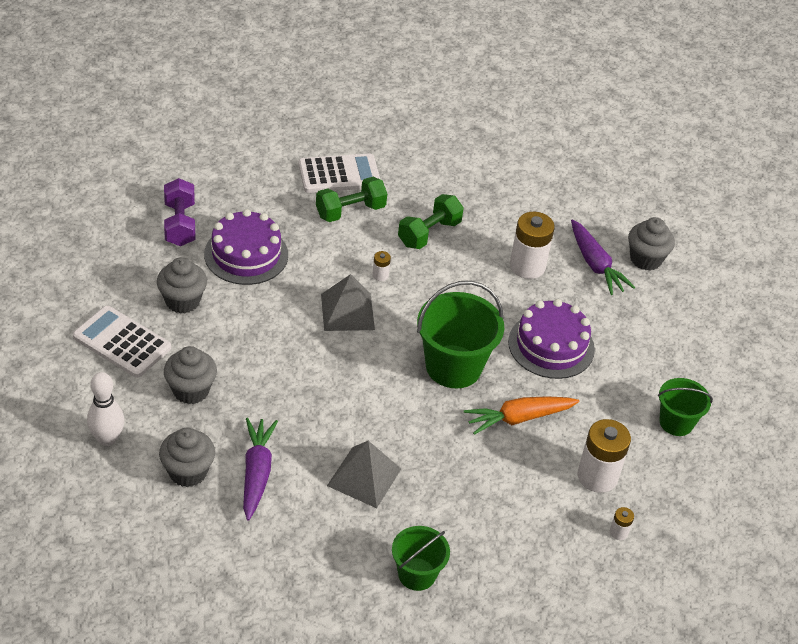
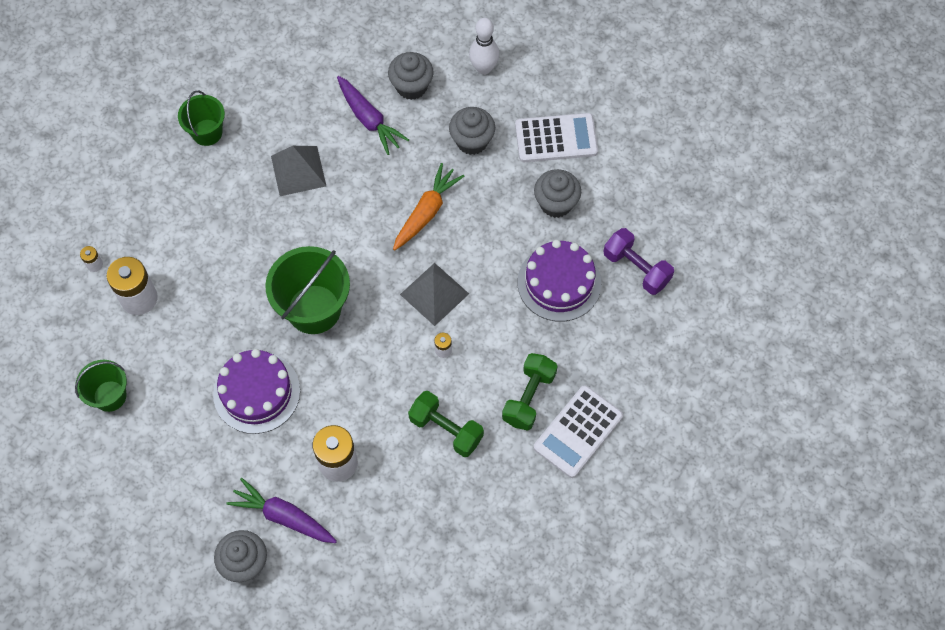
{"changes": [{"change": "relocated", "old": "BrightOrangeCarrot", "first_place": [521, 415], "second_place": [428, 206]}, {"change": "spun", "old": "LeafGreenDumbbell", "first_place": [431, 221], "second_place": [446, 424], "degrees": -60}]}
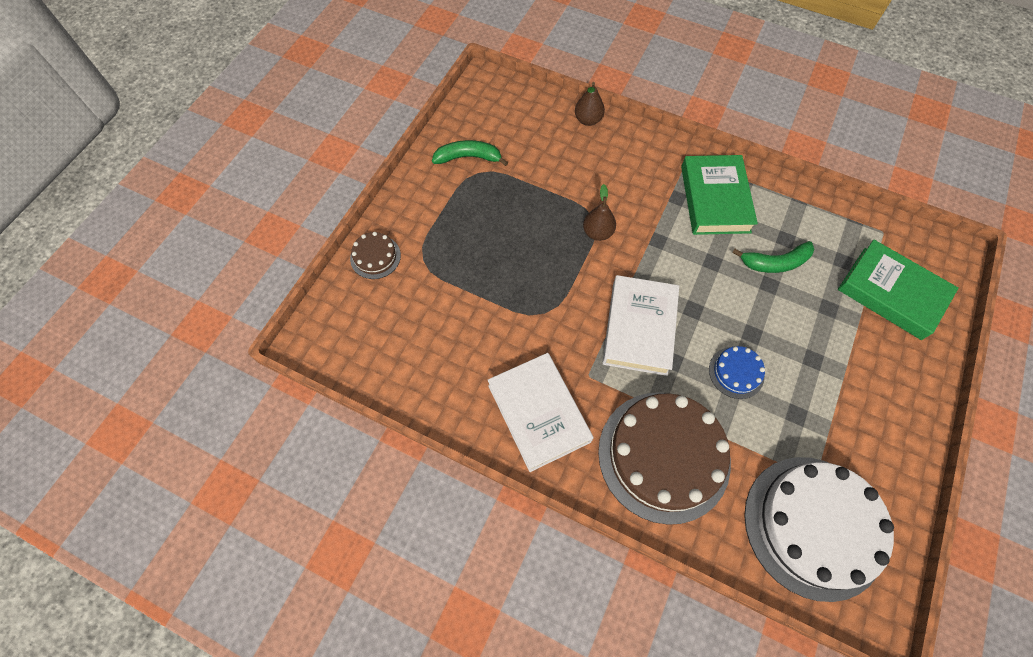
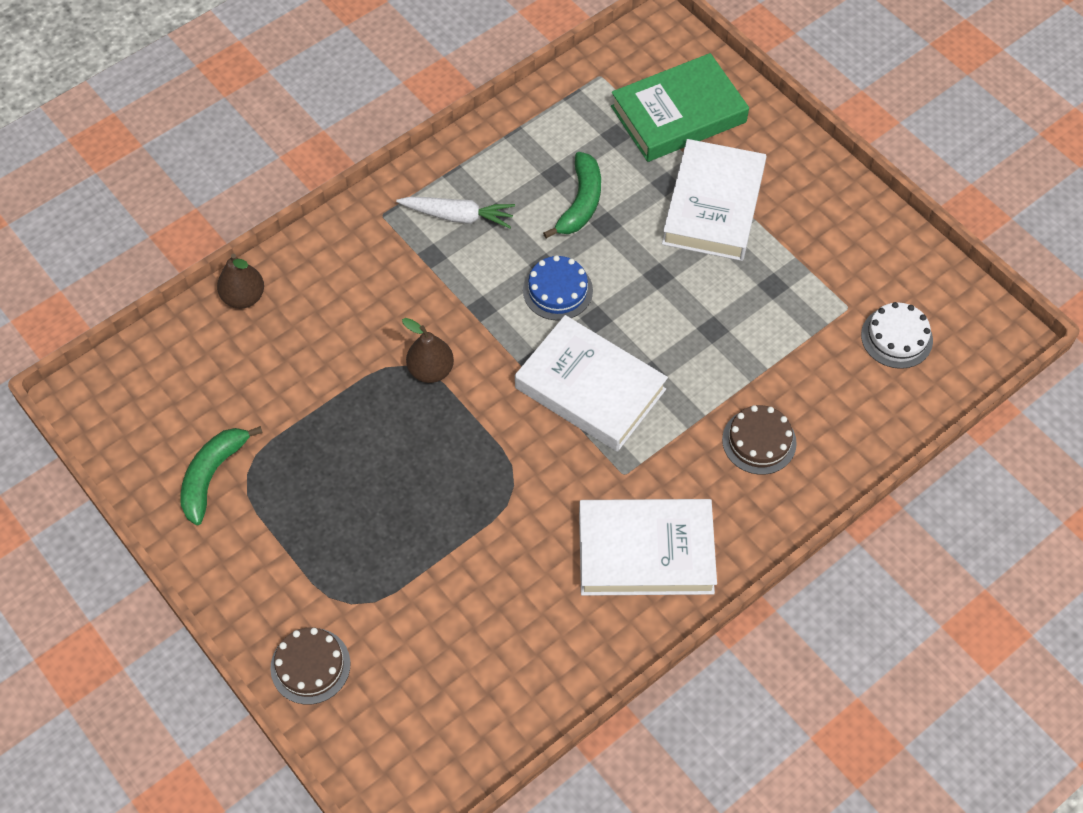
{"changes": [{"change": "exchanged", "old": "LeafGreenBook", "new": "PureWhiteCarrot", "first_place": [719, 195], "second_place": [455, 212]}, {"change": "relocated", "old": "BlueCake", "first_place": [737, 372], "second_place": [558, 288]}, {"change": "appeared", "new": "PureWhiteBook", "second_place": [714, 200]}, {"change": "size", "old": "BrownCake", "first_place": [664, 458], "second_place": [759, 440], "factor": 0.44}, {"change": "size", "old": "PureWhiteCake", "first_place": [819, 529], "second_place": [897, 335], "factor": 0.44}]}
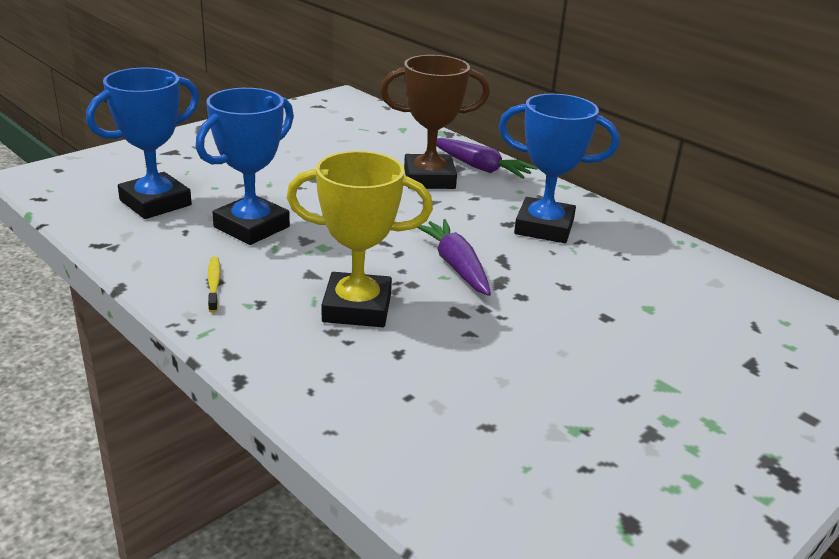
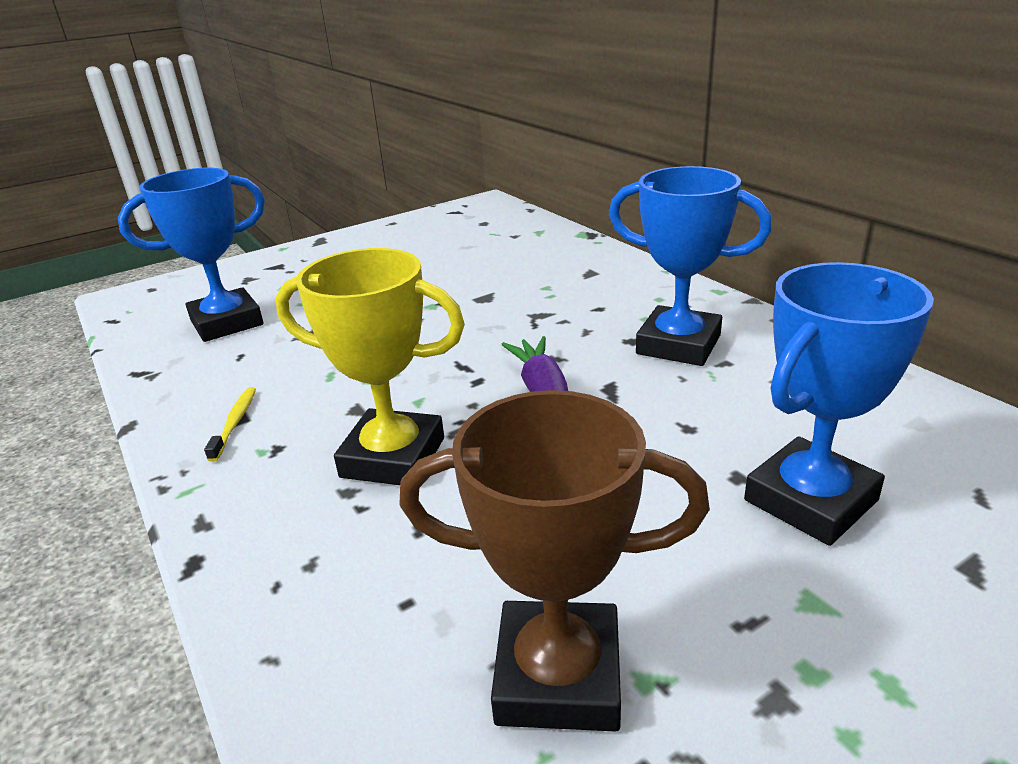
{"changes": [{"change": "relocated", "old": "BrownAwardCup", "first_place": [435, 122], "second_place": [554, 561]}, {"change": "relocated", "old": "BlueAwardCup", "first_place": [245, 166], "second_place": [839, 404]}, {"change": "missing", "old": "RoyalPurpleCarrot", "first_place": [487, 158]}]}
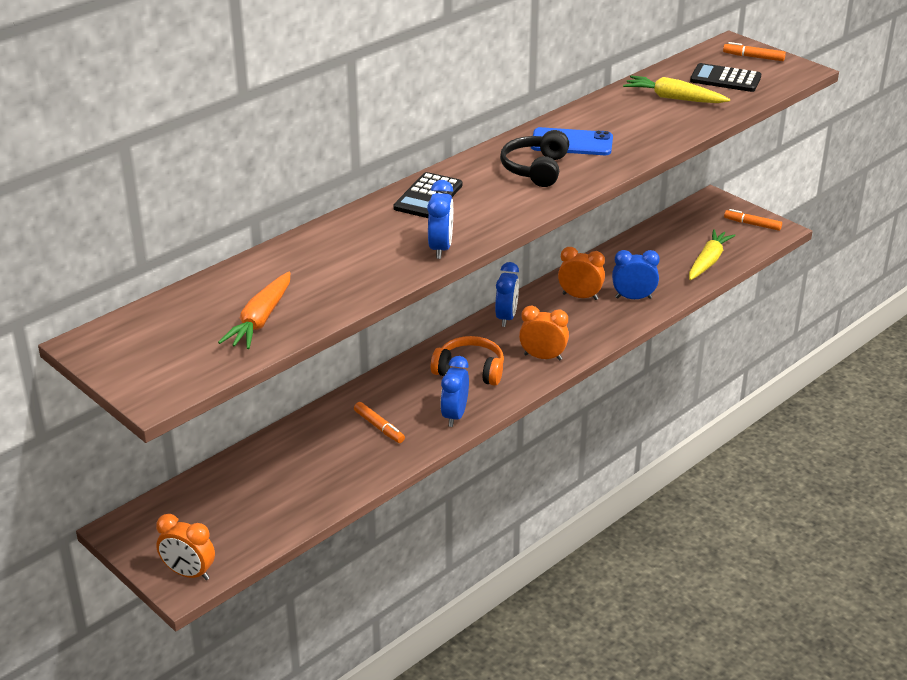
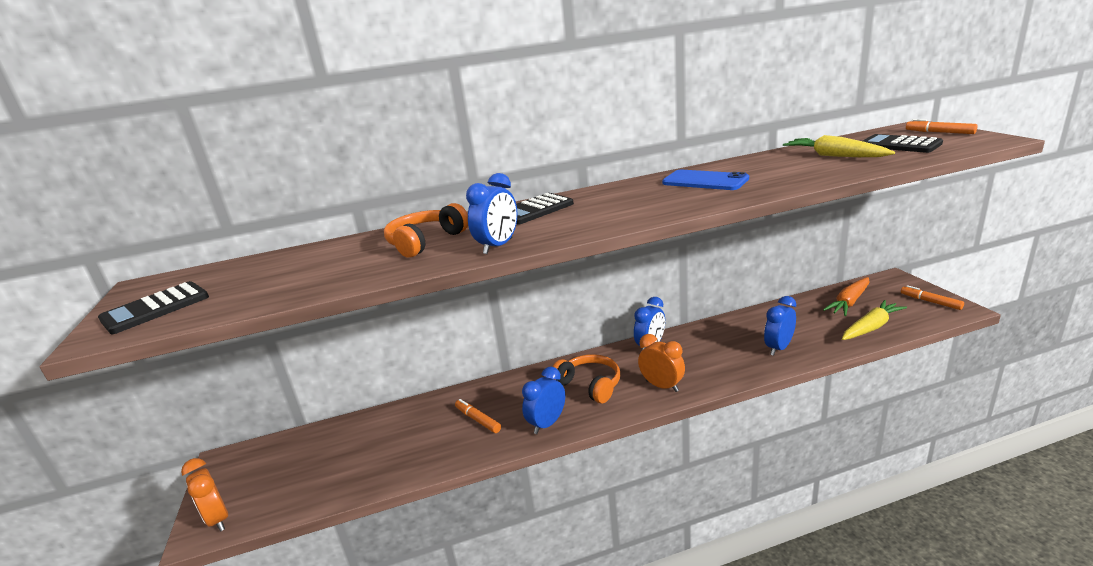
{"changes": [{"change": "appeared", "new": "EbonyPocketCalculator", "second_place": [153, 307]}, {"change": "appeared", "new": "BrightOrangeOverEarHeadphones", "second_place": [426, 230]}, {"change": "spun", "old": "BrightOrangeMarkerPen", "first_place": [379, 422], "second_place": [478, 416], "degrees": 150}, {"change": "spun", "old": "BlueClock", "first_place": [636, 274], "second_place": [780, 326], "degrees": -75}, {"change": "relocated", "old": "BrightOrangeCarrot", "first_place": [254, 310], "second_place": [846, 296]}, {"change": "missing", "old": "EbonyOverEarHeadphones", "first_place": [534, 158]}, {"change": "missing", "old": "BrightOrangeClock", "first_place": [581, 273]}]}
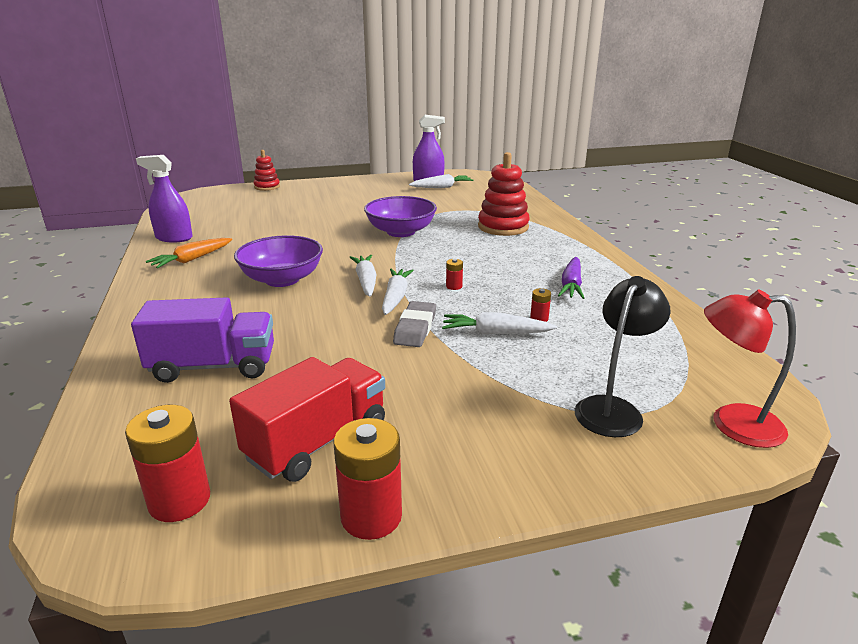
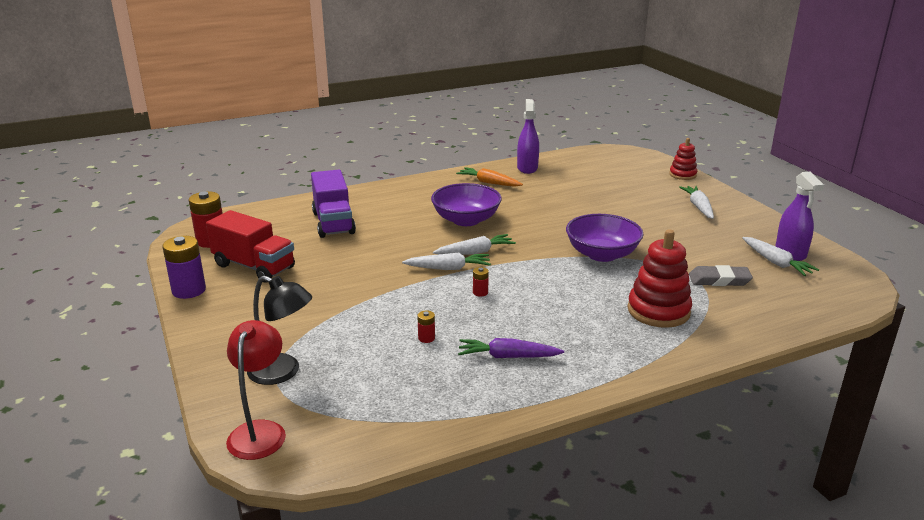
{"changes": [{"change": "colour", "old": "CrimsonBattery", "new": "RoyalPurpleBattery", "first_place": [368, 479], "second_place": [184, 267]}, {"change": "relocated", "old": "PureWhiteCarrot", "first_place": [499, 323], "second_place": [696, 202]}, {"change": "relocated", "old": "AshGreyPencilEraser", "first_place": [414, 324], "second_place": [721, 275]}]}
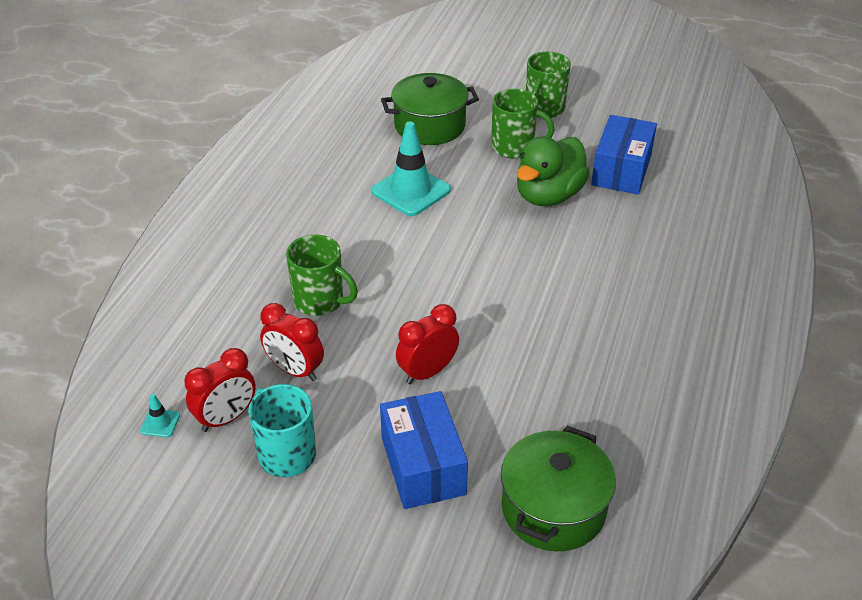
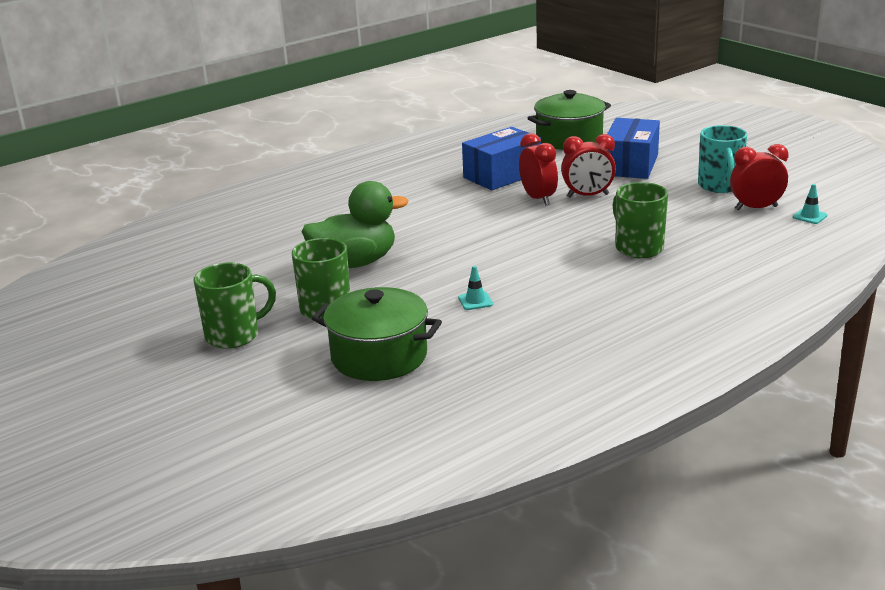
{"changes": [{"change": "size", "old": "AquaSafetyCone", "first_place": [411, 168], "second_place": [475, 288], "factor": 0.42}, {"change": "relocated", "old": "BlueBox", "first_place": [624, 154], "second_place": [501, 158]}, {"change": "relocated", "old": "CrimsonClock", "first_place": [292, 342], "second_place": [538, 169]}]}
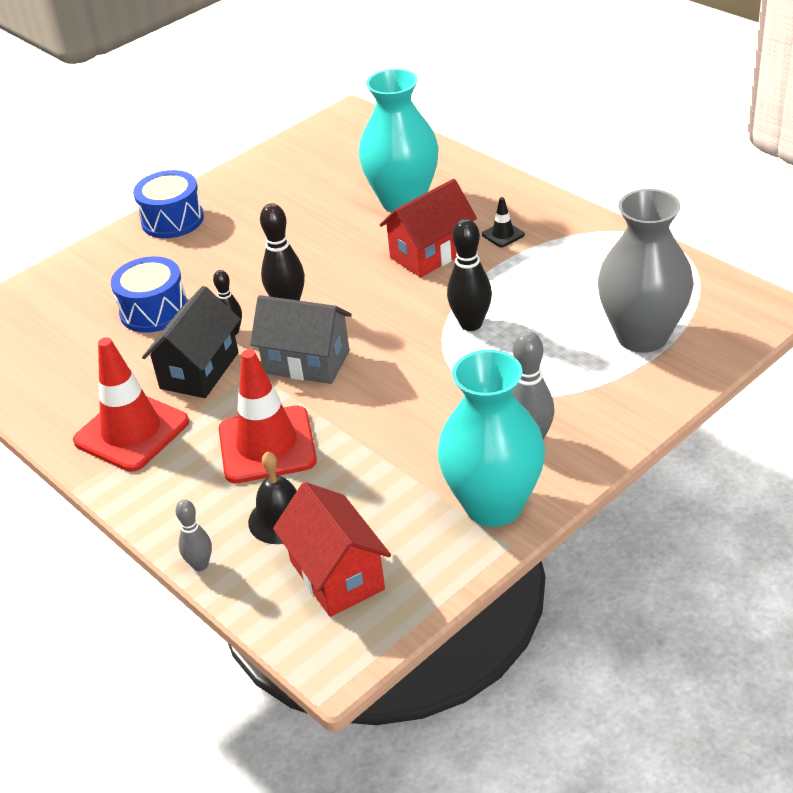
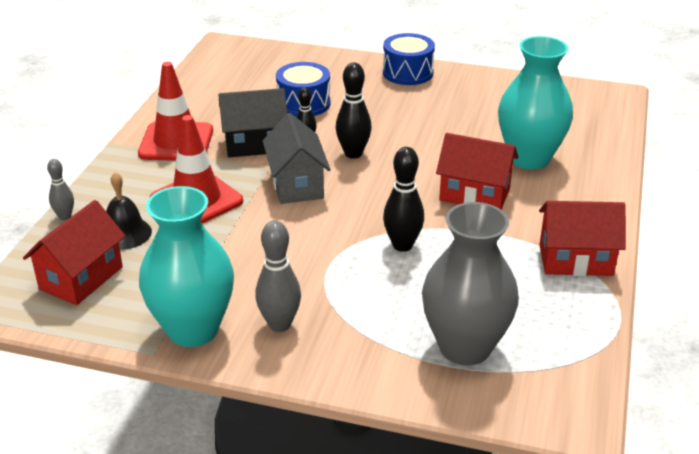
{"changes": [{"change": "appeared", "new": "CrimsonHouse", "second_place": [582, 238]}, {"change": "missing", "old": "EbonySafetyCone", "first_place": [503, 222]}]}
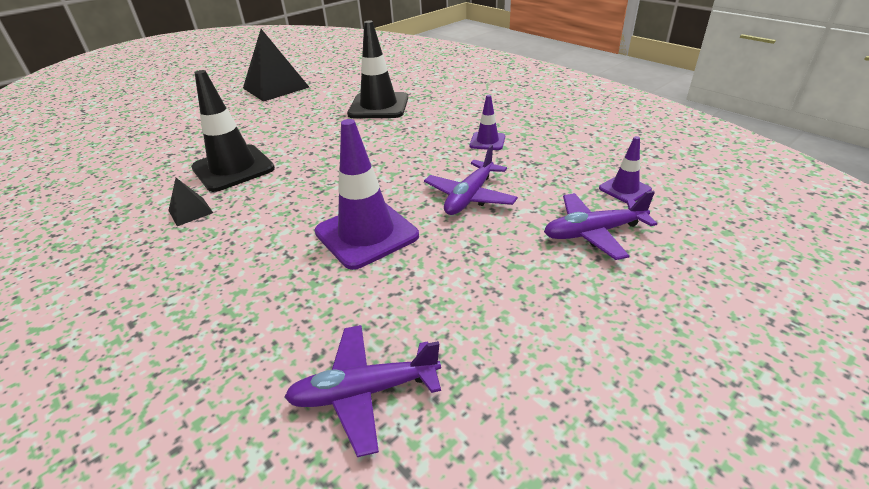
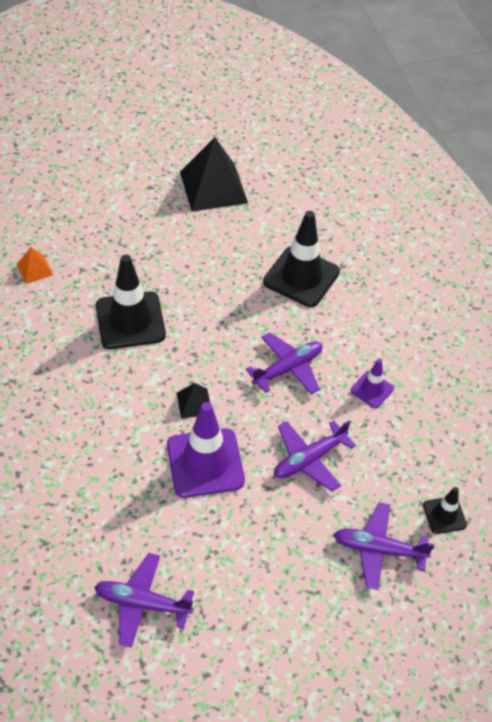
{"changes": [{"change": "appeared", "new": "BrightOrangePyramid", "second_place": [35, 265]}, {"change": "relocated", "old": "EbonyPyramid", "first_place": [190, 202], "second_place": [193, 400]}, {"change": "appeared", "new": "RoyalPurpleToyPlane", "second_place": [284, 363]}, {"change": "colour", "old": "RoyalPurpleSafetyCone", "new": "EbonySafetyCone", "first_place": [625, 169], "second_place": [445, 510]}]}
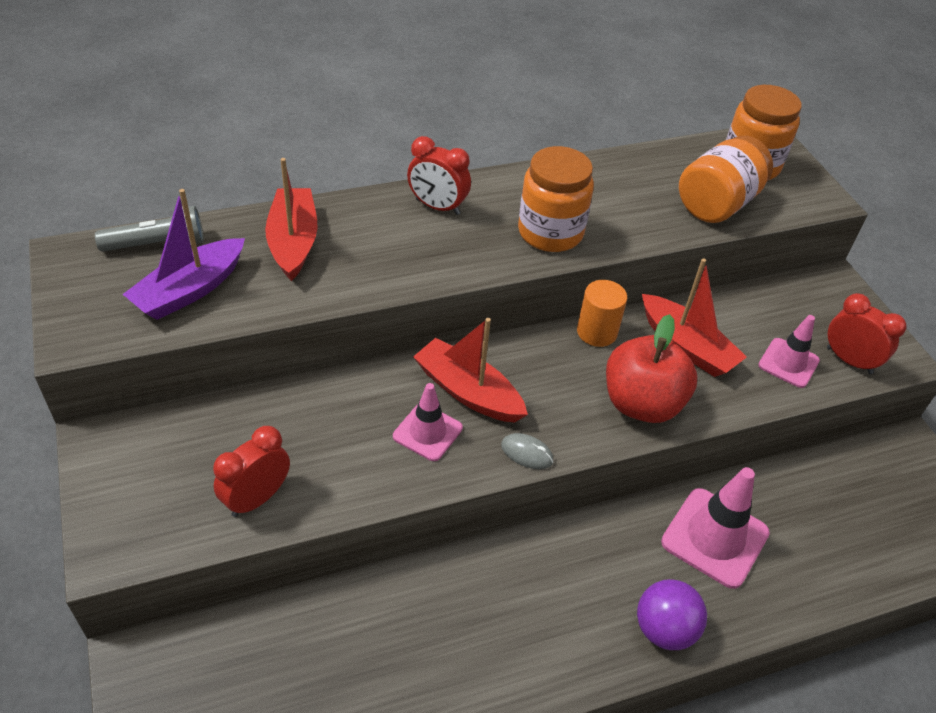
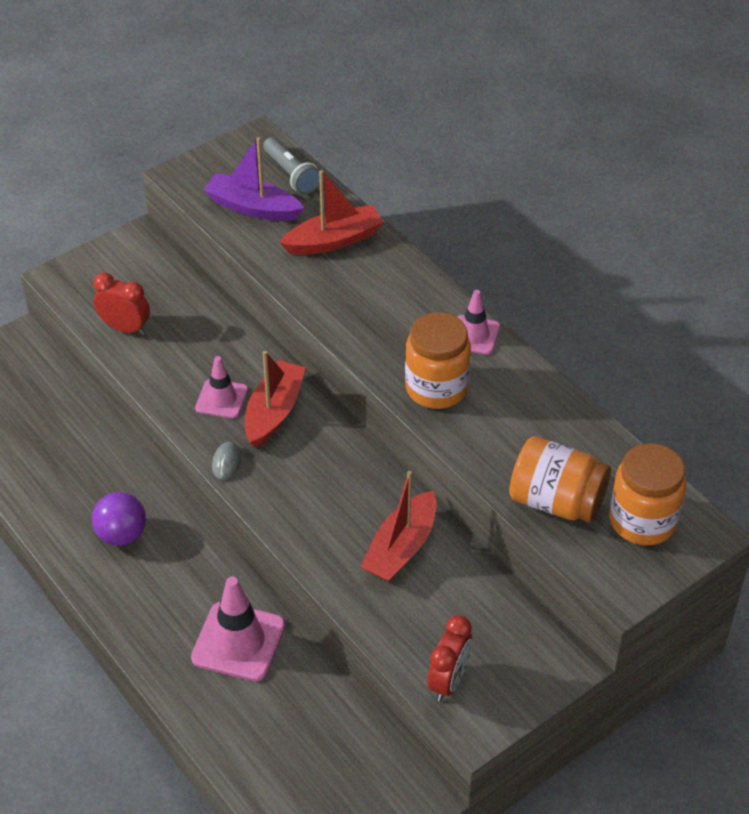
{"changes": [{"change": "relocated", "old": "RoyalPurpleBall", "first_place": [672, 614], "second_place": [119, 519]}, {"change": "relocated", "old": "RosePinkSafetyCone", "first_place": [789, 351], "second_place": [478, 322]}, {"change": "missing", "old": "CrimsonClock", "first_place": [439, 175]}, {"change": "missing", "old": "BrightOrangeCylinder", "first_place": [602, 313]}, {"change": "missing", "old": "CrimsonToyApple", "first_place": [651, 368]}]}
